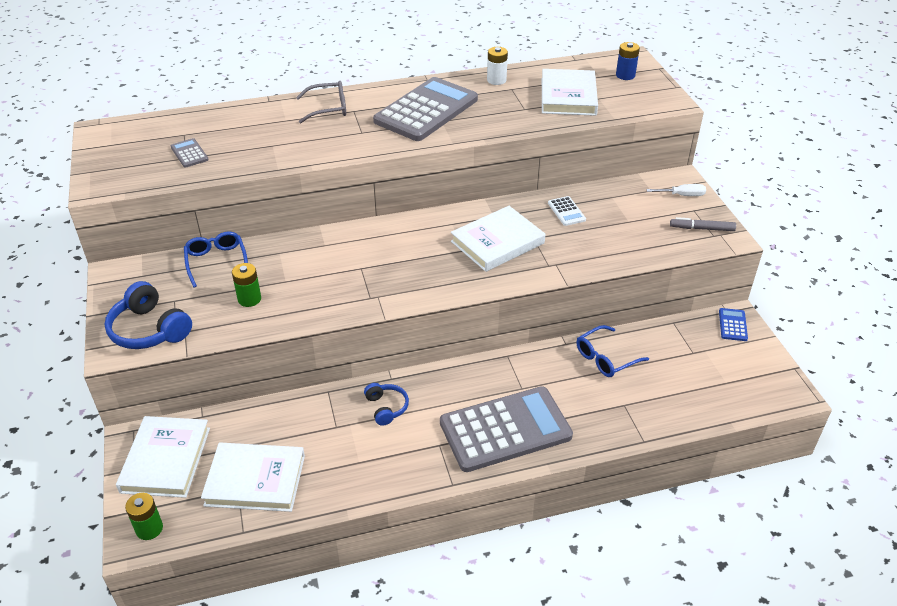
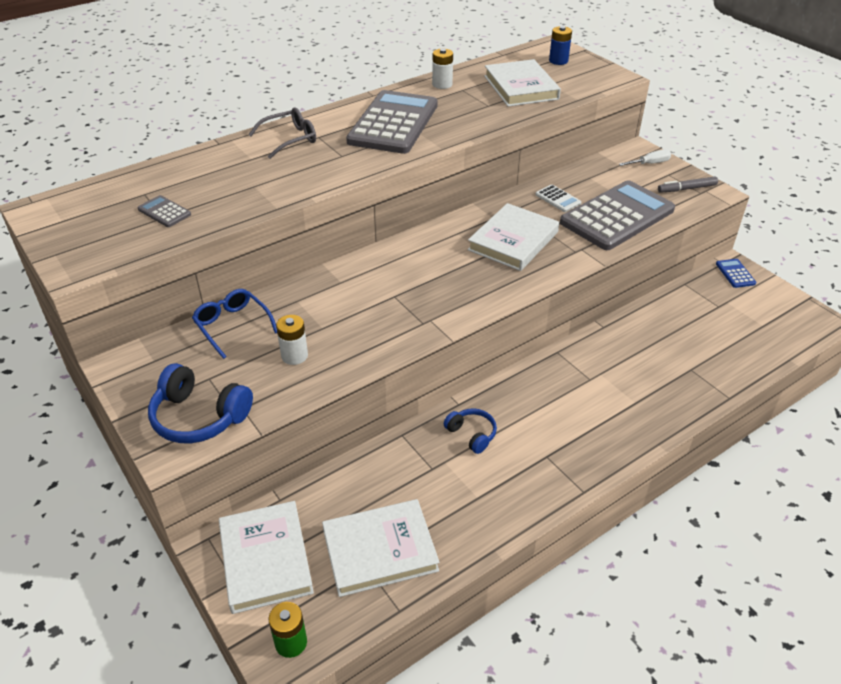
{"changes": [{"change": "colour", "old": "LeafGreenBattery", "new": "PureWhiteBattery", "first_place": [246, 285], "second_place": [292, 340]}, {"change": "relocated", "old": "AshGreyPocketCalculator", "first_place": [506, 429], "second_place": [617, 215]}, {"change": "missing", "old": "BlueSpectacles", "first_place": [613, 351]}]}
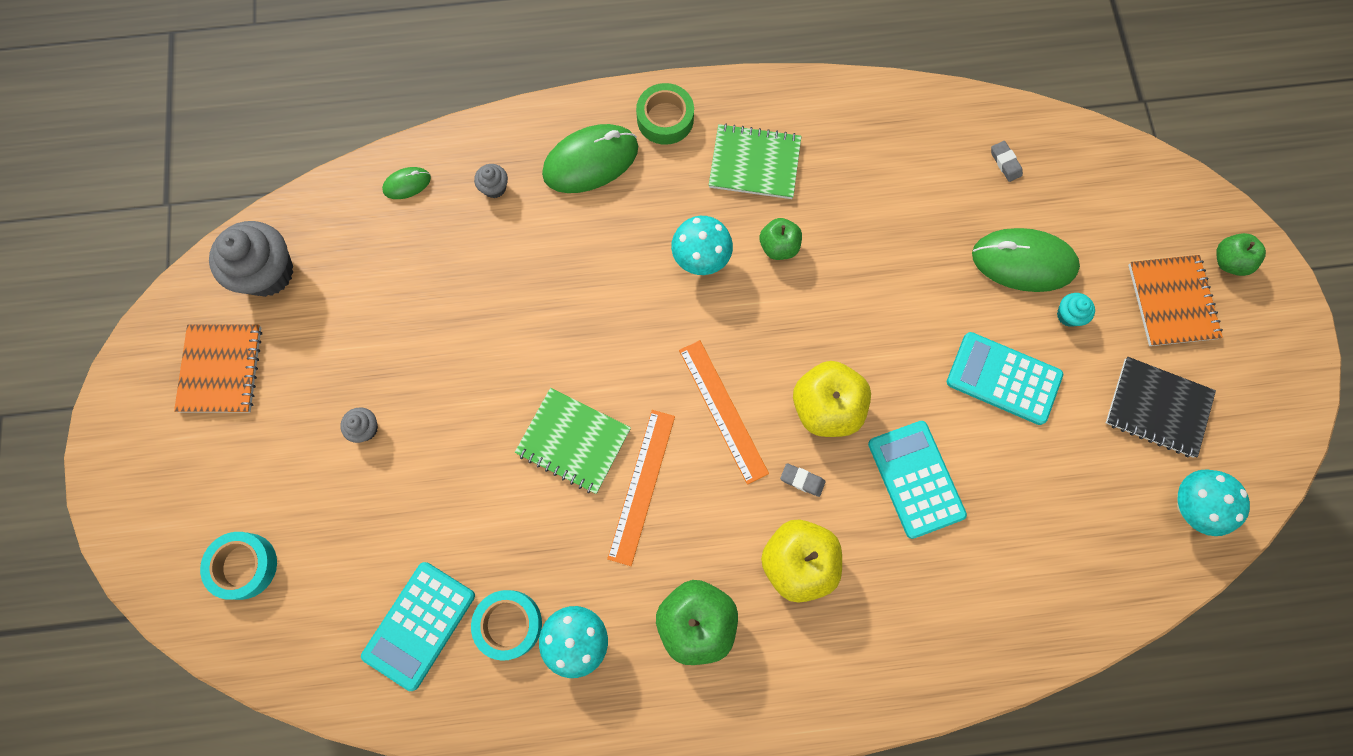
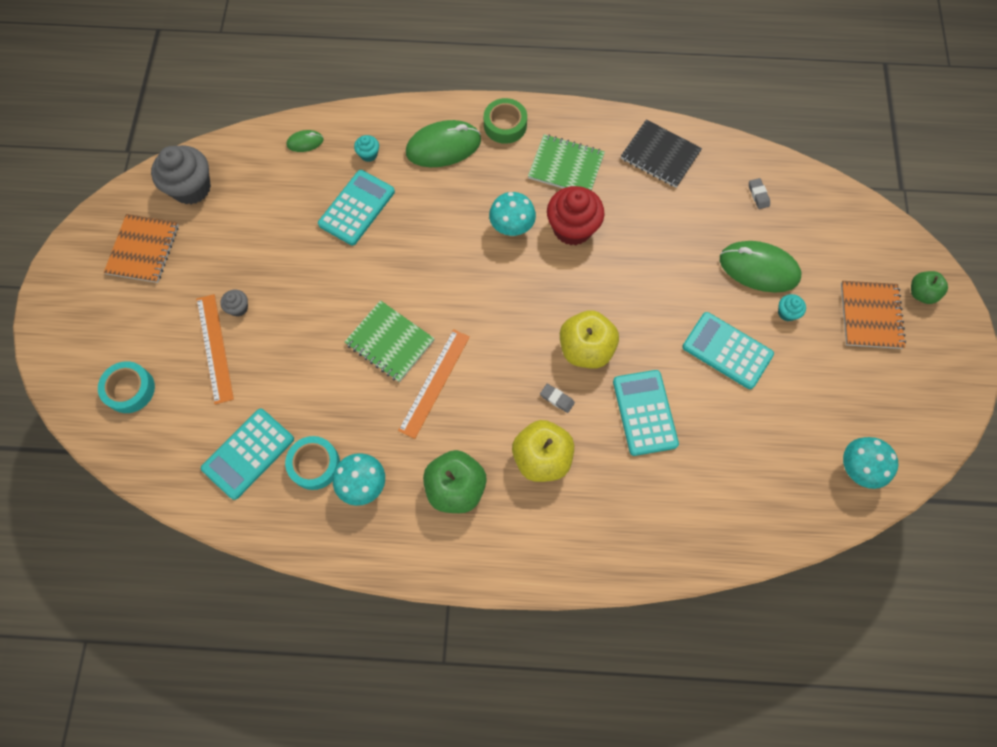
{"changes": [{"change": "relocated", "old": "BrightOrangeMeasuringStick", "first_place": [724, 412], "second_place": [215, 349]}, {"change": "appeared", "new": "AquaPocketCalculator", "second_place": [356, 207]}, {"change": "colour", "old": "AshGreyCupcake", "new": "AquaCupcake", "first_place": [491, 181], "second_place": [366, 148]}, {"change": "exchanged", "old": "LeafGreenToyApple", "new": "CrimsonCupcake", "first_place": [781, 239], "second_place": [576, 215]}, {"change": "relocated", "old": "EbonyExerciseBook", "first_place": [1161, 407], "second_place": [661, 153]}]}
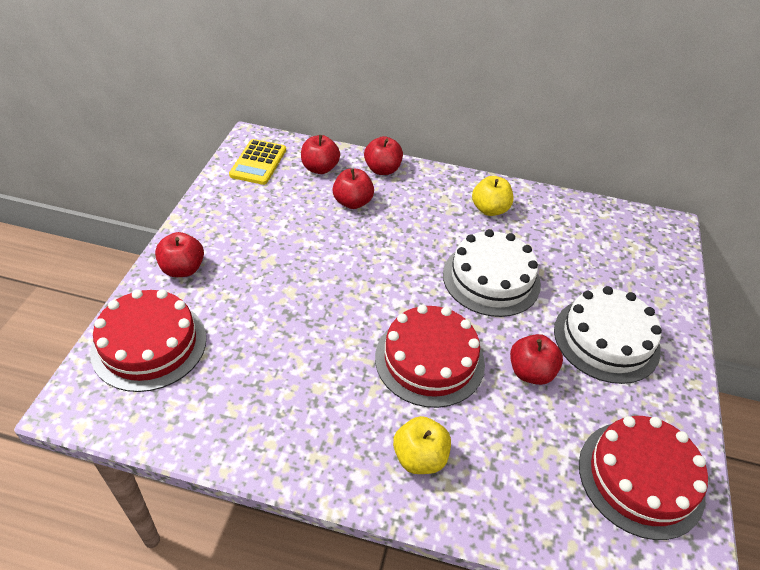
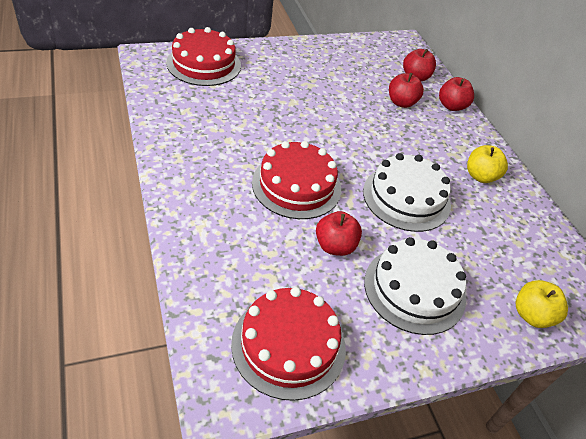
{"changes": [{"change": "relocated", "old": "GoldenToyApple", "first_place": [422, 445], "second_place": [542, 304]}, {"change": "missing", "old": "CrimsonToyApple", "first_place": [179, 254]}, {"change": "missing", "old": "GoldenPocketCalculator", "first_place": [257, 162]}]}
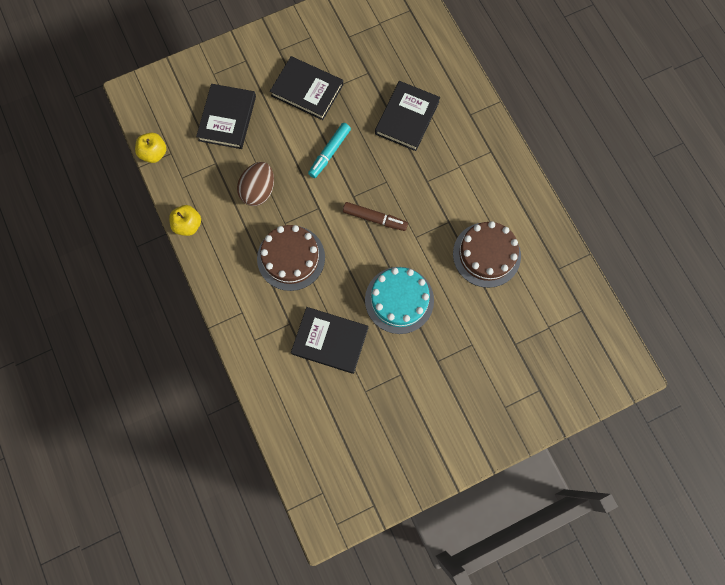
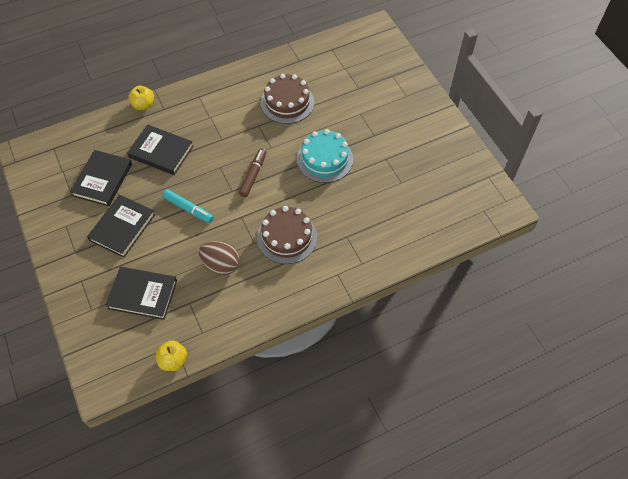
{"changes": [{"change": "relocated", "old": "EbonyBook", "first_place": [329, 340], "second_place": [101, 178]}, {"change": "relocated", "old": "GoldenToyApple", "first_place": [185, 220], "second_place": [141, 98]}]}
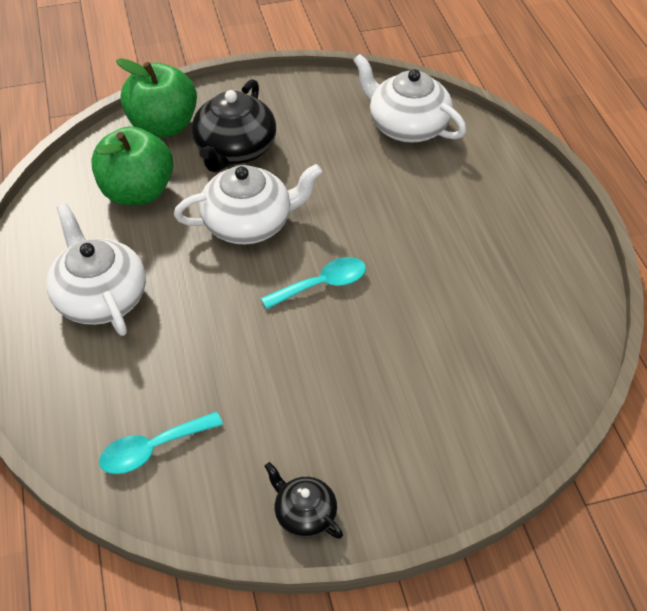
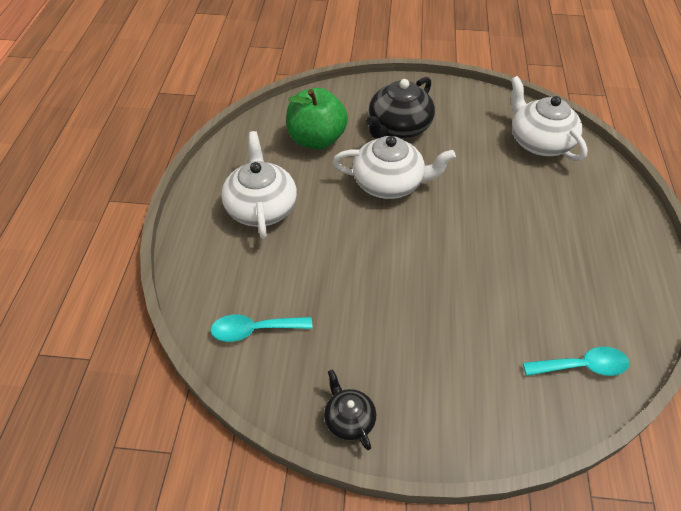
{"changes": [{"change": "relocated", "old": "AquaTablespoon", "first_place": [313, 283], "second_place": [576, 361]}, {"change": "missing", "old": "LeafGreenToyApple", "first_place": [156, 98]}]}
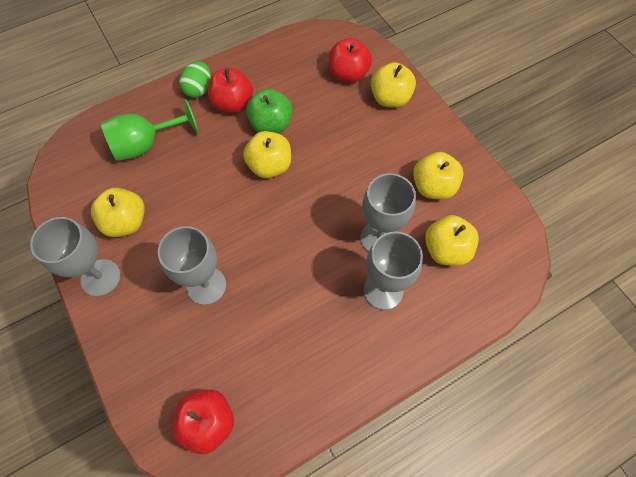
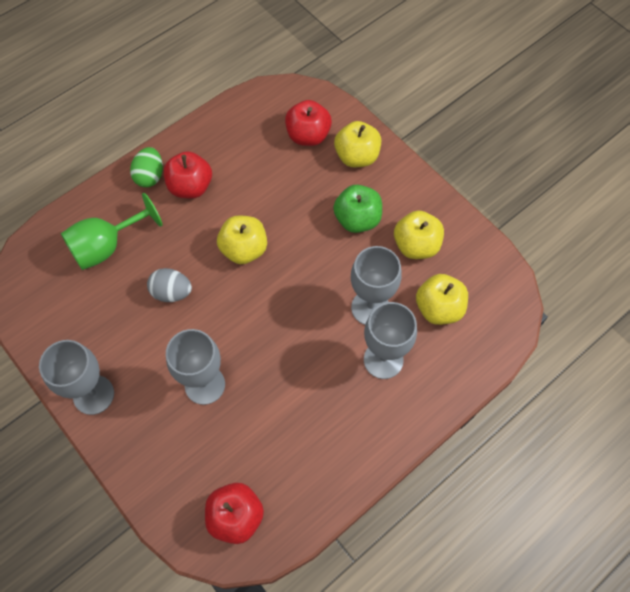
{"changes": [{"change": "appeared", "new": "AshGreyToyEgg", "second_place": [169, 285]}, {"change": "relocated", "old": "LeafGreenToyApple", "first_place": [269, 111], "second_place": [357, 209]}, {"change": "missing", "old": "GoldenToyApple", "first_place": [118, 212]}]}
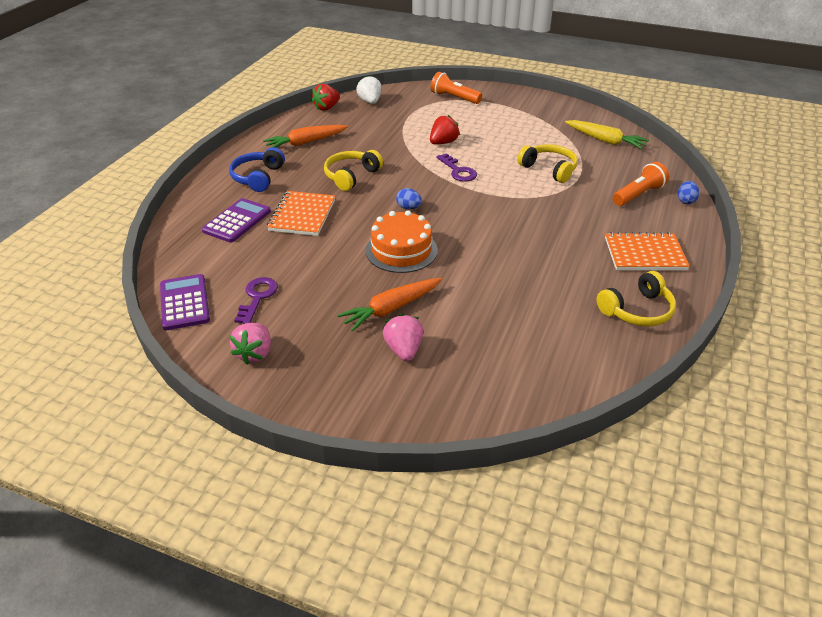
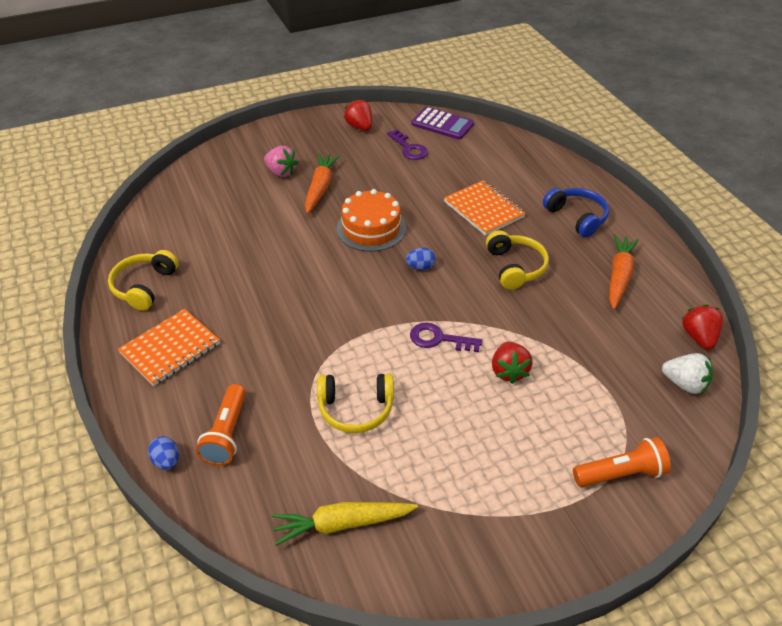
{"changes": [{"change": "colour", "old": "RosePinkToyStrawberry", "new": "CrimsonToyStrawberry", "first_place": [250, 344], "second_place": [358, 115]}, {"change": "missing", "old": "RoyalPurplePocketCalculator", "first_place": [236, 220]}]}
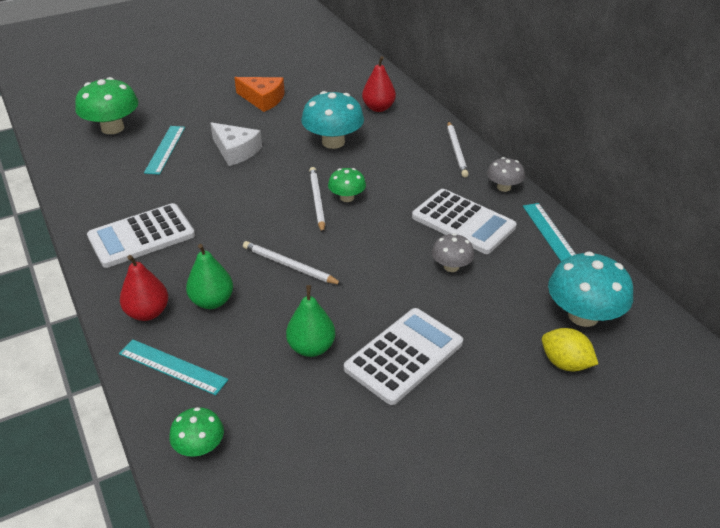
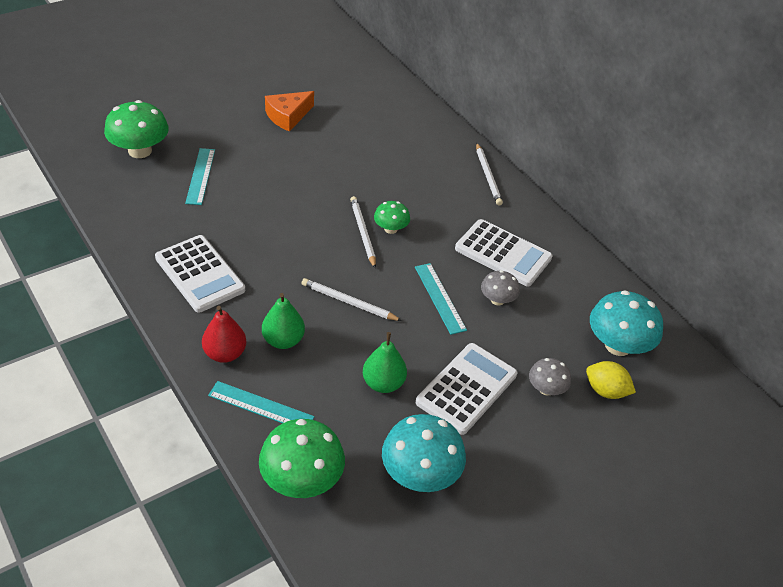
{"changes": [{"change": "spun", "old": "PureWhitePocketCalculator", "first_place": [141, 235], "second_place": [200, 274], "degrees": -90}, {"change": "size", "old": "LeafGreenMushroom", "first_place": [196, 432], "second_place": [302, 458], "factor": 1.8}, {"change": "spun", "old": "BrightOrangePieceOfCheese", "first_place": [259, 94], "second_place": [289, 111], "degrees": 120}, {"change": "relocated", "old": "AquaMushroom", "first_place": [332, 120], "second_place": [424, 453]}, {"change": "relocated", "old": "AquaMeasuringStick", "first_place": [549, 232], "second_place": [441, 299]}, {"change": "relocated", "old": "AshGreyMushroom", "first_place": [506, 174], "second_place": [550, 377]}, {"change": "missing", "old": "PureWhitePieceOfCheese", "first_place": [236, 144]}, {"change": "missing", "old": "CrimsonPear", "first_place": [379, 84]}]}
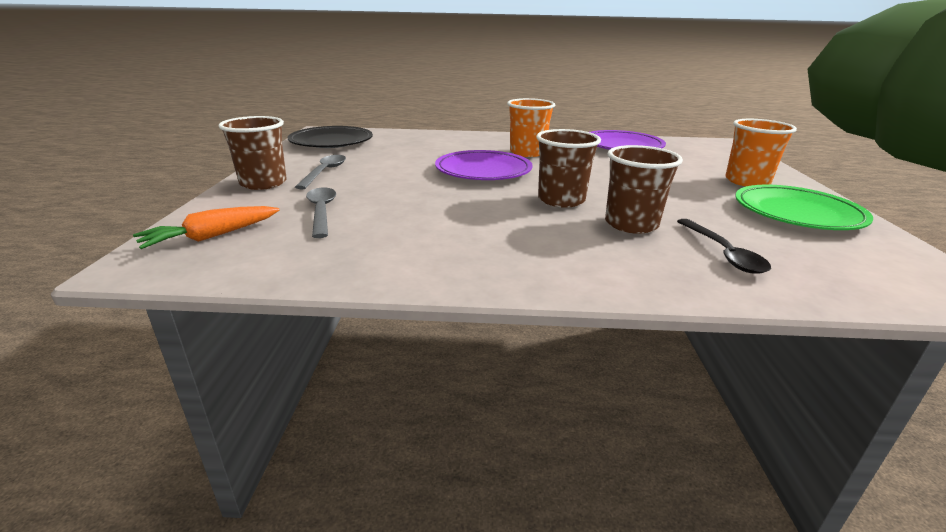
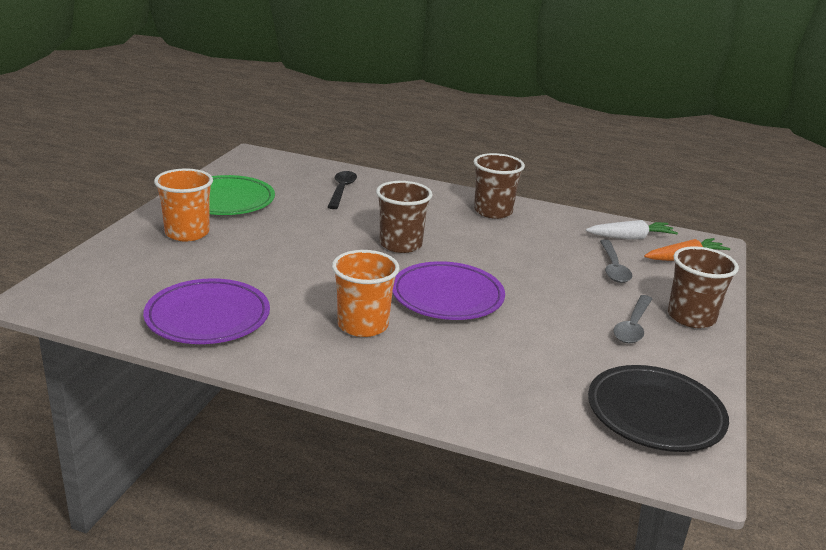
{"changes": [{"change": "relocated", "old": "BrownBeaker", "first_place": [644, 189], "second_place": [499, 186]}, {"change": "appeared", "new": "PureWhiteCarrot", "second_place": [632, 230]}]}
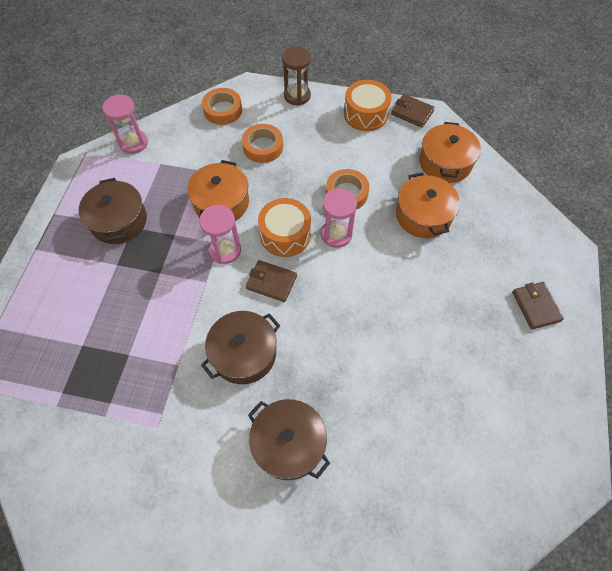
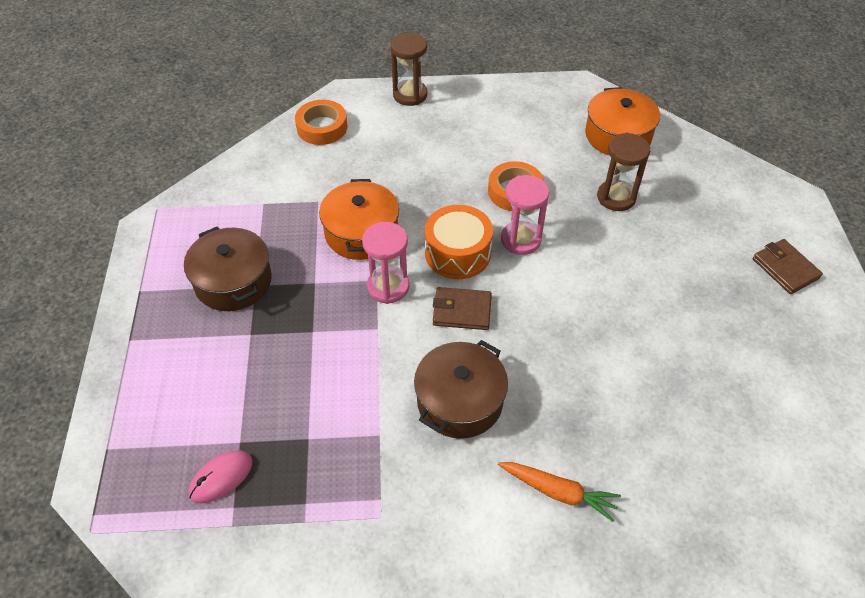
{"changes": [{"change": "appeared", "new": "RosePinkComputerMouse", "second_place": [220, 476]}, {"change": "exchanged", "old": "BrownStockpot", "new": "BrightOrangeCarrot", "first_place": [289, 439], "second_place": [559, 492]}, {"change": "exchanged", "old": "BrightOrangeStockpot", "new": "BrownSandglass", "first_place": [428, 205], "second_place": [623, 172]}, {"change": "missing", "old": "RosePinkSandglass", "first_place": [125, 124]}, {"change": "missing", "old": "BrightOrangeStickyTape", "first_place": [262, 143]}, {"change": "missing", "old": "BrightOrangeSnareDrum", "first_place": [368, 105]}, {"change": "missing", "old": "BrownWallet", "first_place": [413, 111]}]}
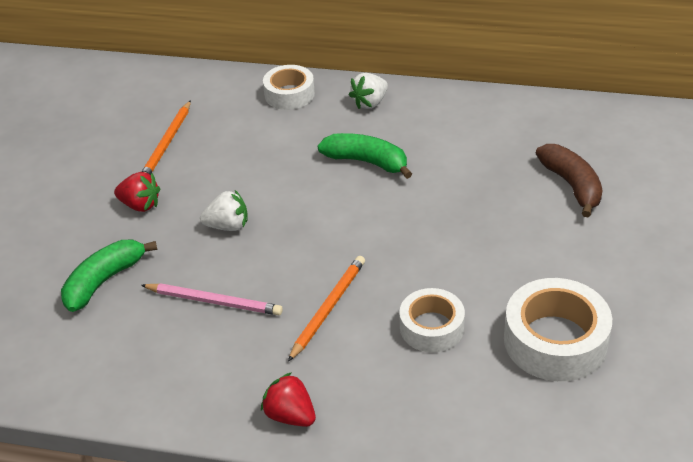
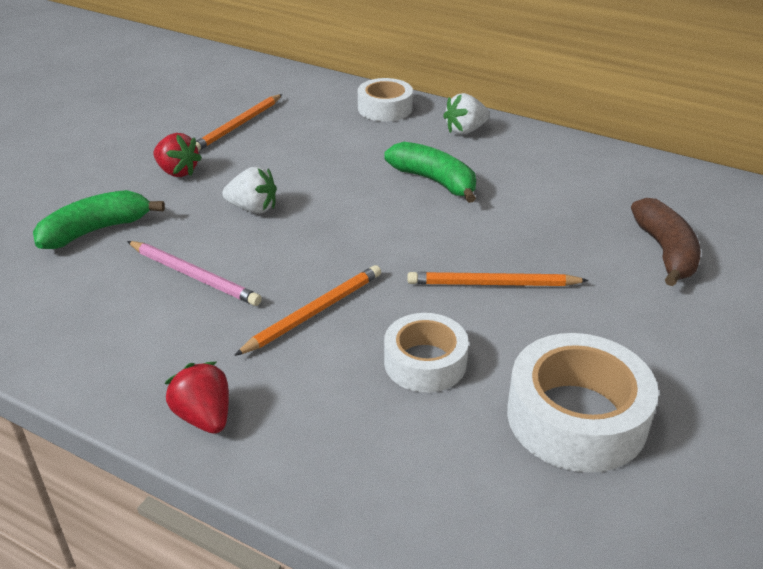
{"changes": [{"change": "appeared", "new": "BrightOrangeLeadPencil", "second_place": [498, 279]}]}
